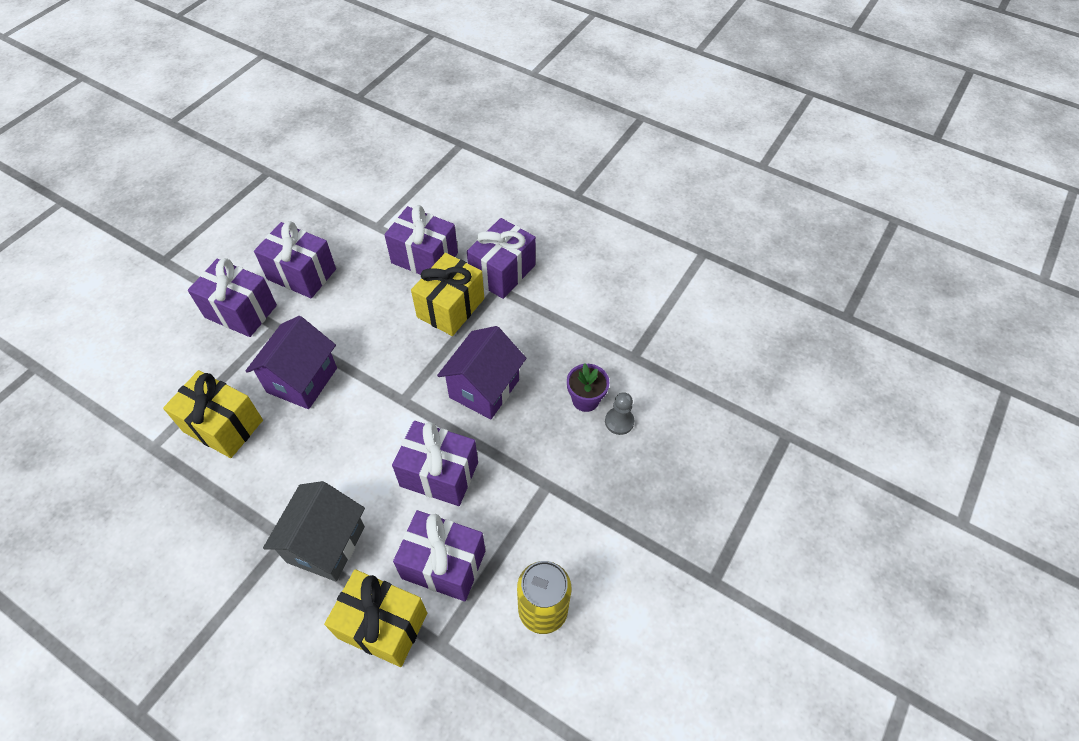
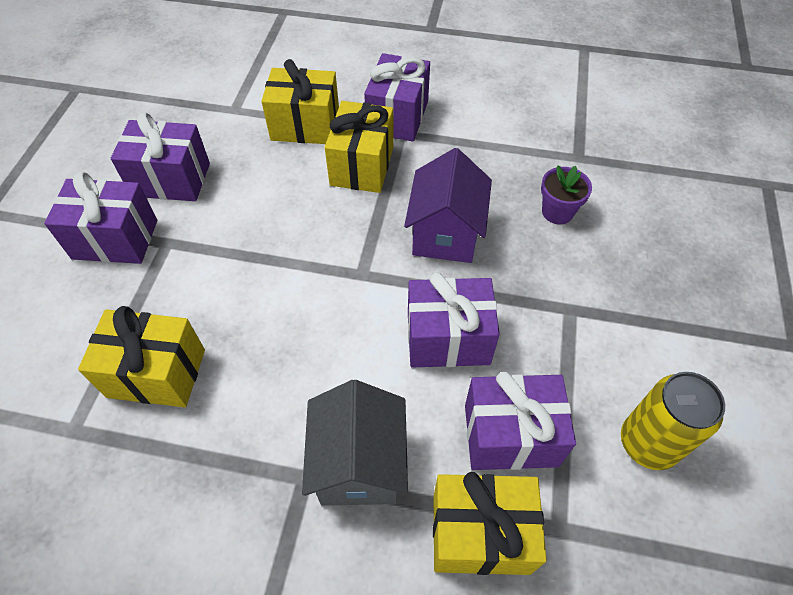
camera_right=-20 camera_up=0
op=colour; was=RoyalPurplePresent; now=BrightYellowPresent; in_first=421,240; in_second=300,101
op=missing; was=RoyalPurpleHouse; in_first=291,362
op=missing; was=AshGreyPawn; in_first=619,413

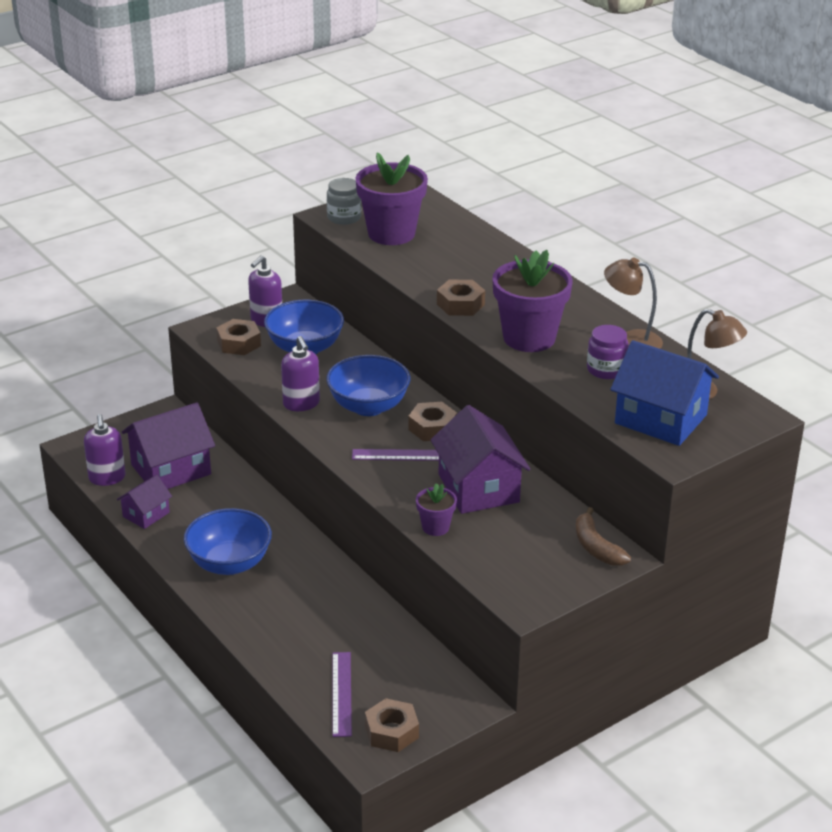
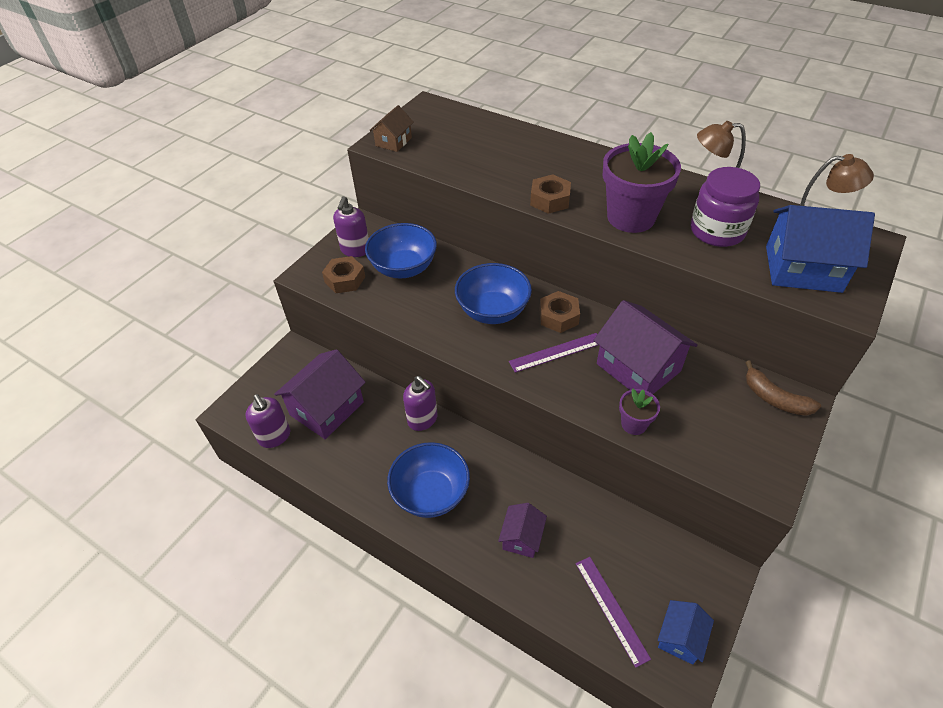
camera_right=-20 camera_up=15
op=missing; was=RoyalPurplePottedPlant; in_first=391,199
op=exchanged; was=AshGreyJamJar; now=DarkBrownHouse; in_first=344,201; in_second=391,128
op=size; was=RoyalPurpleJamJar; in_first=608,352; in_second=725,207; ratio=1.52
op=relocated; was=RoyalPurplePumpBottle; in_first=300,373; in_second=420,403
op=relocated; was=RoyalPurpleHouse; in_first=144,502; in_second=522,530
op=exchanged; was=DarkBrownHexNut; now=BlueHouse; in_first=392,725; in_second=686,632

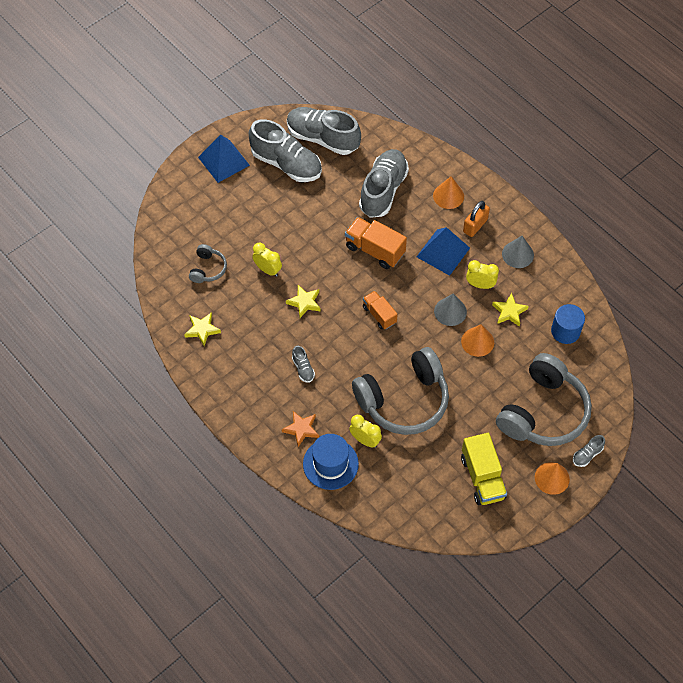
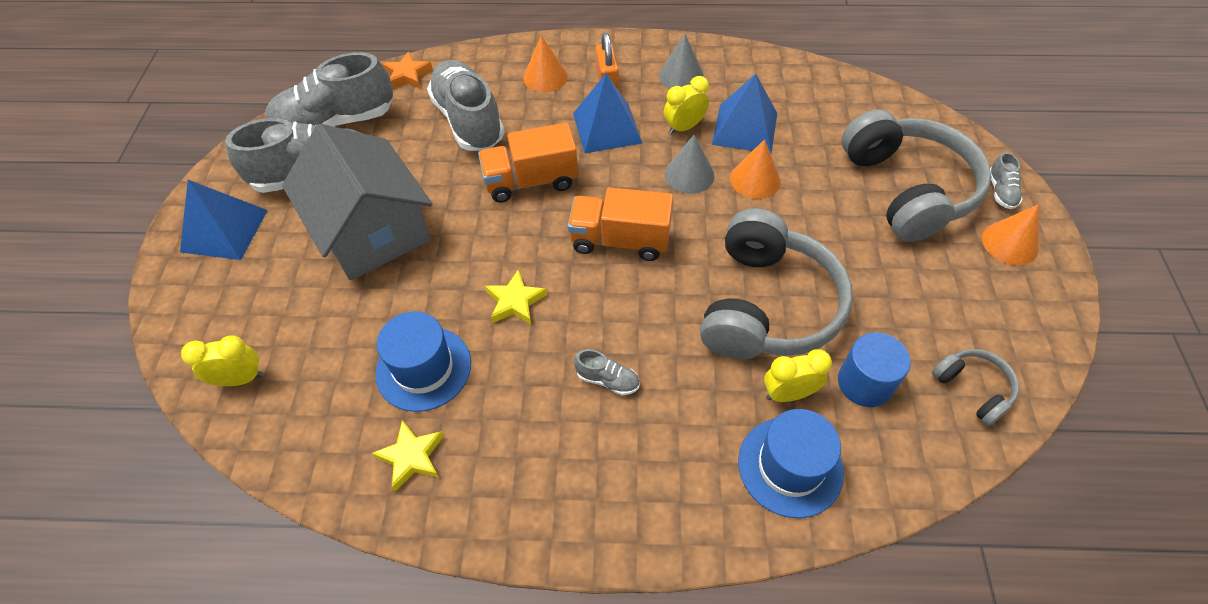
camera_right=-45 camera_up=-5
op=relocated; was=BrightYellowBedsideClock; in_first=267,259; in_second=222,361
op=relocated; was=AshGreyHeadset; in_first=208,263; in_second=975,387
op=size; was=OrangeColouredTruck; in_first=380,310; in_second=620,224; ratio=1.57
op=exchanged; was=BrightYellowStarShape; now=BlueSolidPyramid; in_first=510,310; in_second=744,114
op=relocated; was=BlueSolidCylinder; in_first=568,324; in_second=874,370
op=relocated; was=OrangeColouredStarShape; in_first=300,429; in_second=407,70
op=missing; was=BrightYellowTruck; in_first=484,469
op=appeared; now=AshGreyHouse; in_second=357,202
op=appeared; now=BlueTopHat; in_second=423,361

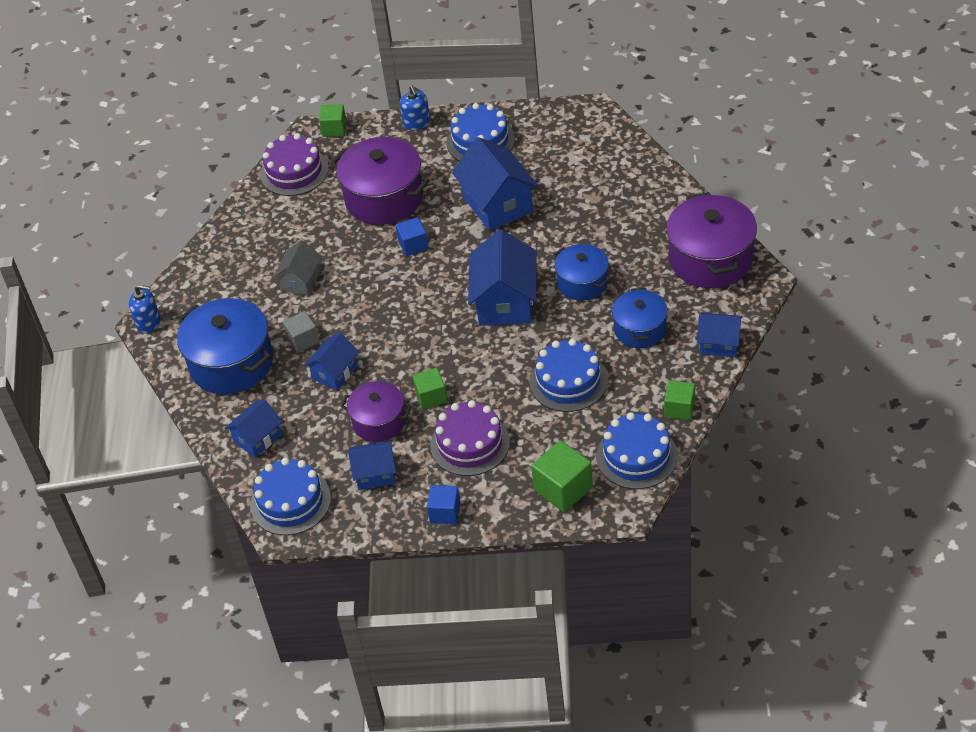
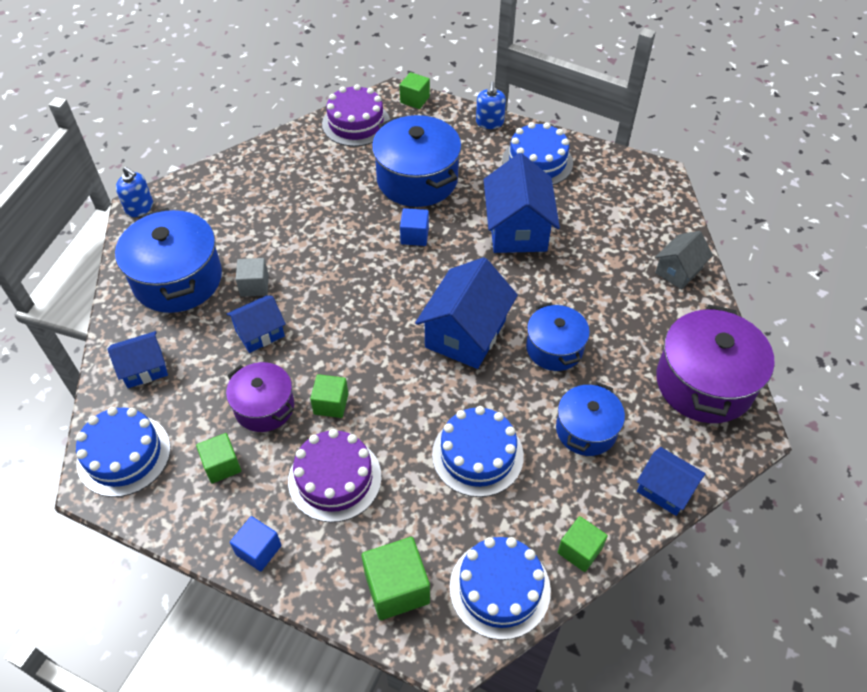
camera_right=20 camera_up=5
op=colour; was=RoyalPurpleStockpot; now=BlueStockpot; in_first=380,181; in_second=416,161
op=relocated; was=AshGreyHouse; in_first=297,267; in_second=684,260
op=exchanged; was=BlueHouse; now=GreenCube; in_first=372,465; in_second=218,458

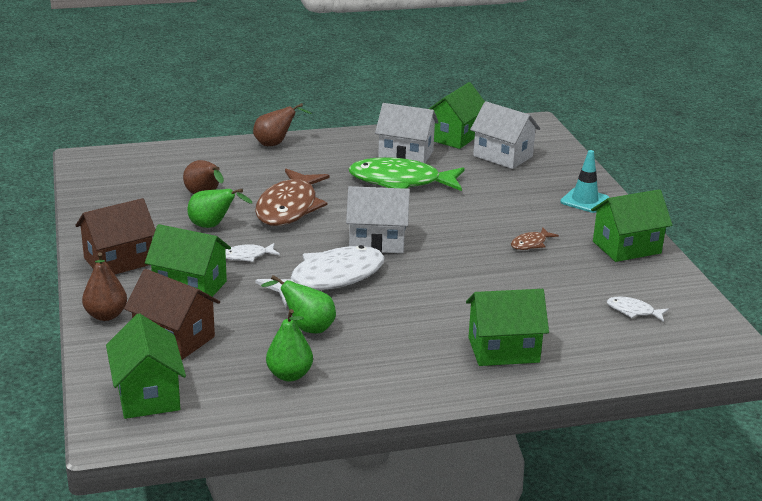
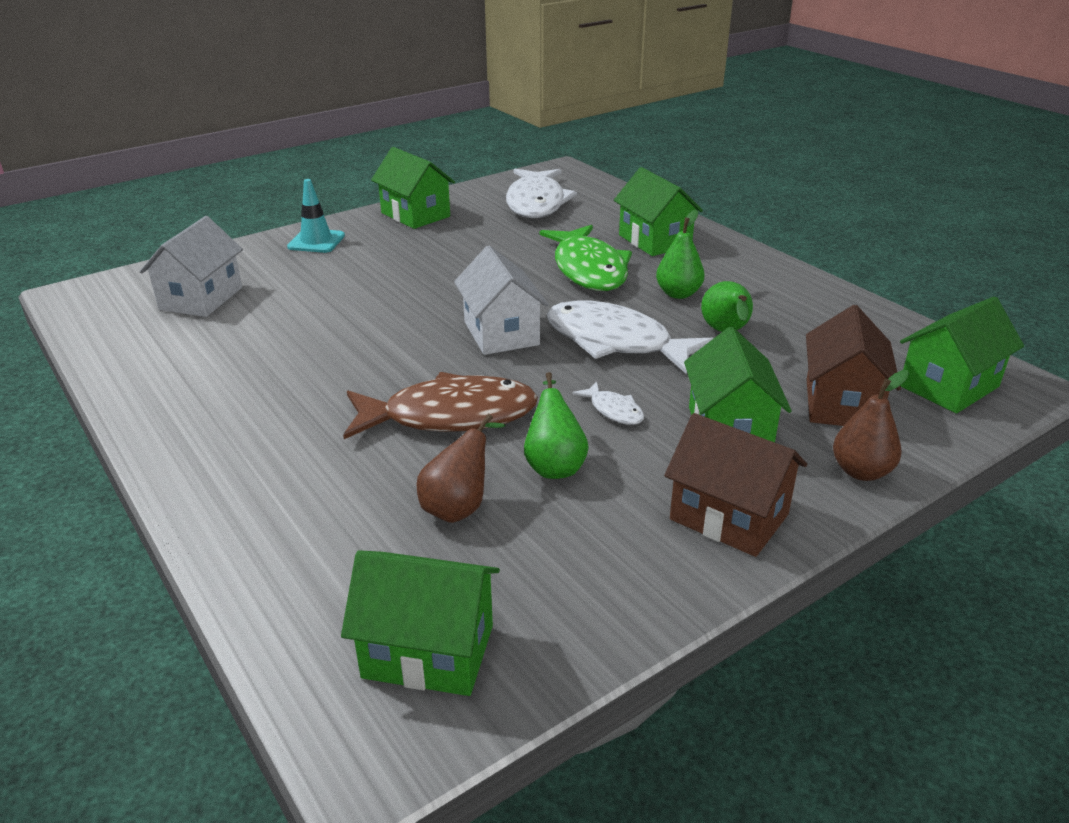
camera_right=-110 camera_up=5
op=relocated; was=GreenHouse; in_first=457,115; in_second=420,623
op=missing; was=DarkBrownPear; in_first=282,124
op=missing; was=WhiteHouse; in_first=407,133
op=relocated; was=GreenFish; in_first=406,174; in_second=586,258
op=missing; was=DarkBrownFish; in_first=535,239
op=size; was=WhiteFish; in_first=638,309; in_second=541,193; ratio=2.29
op=relocated; was=GreenPear; in_first=289,345; in_second=680,254

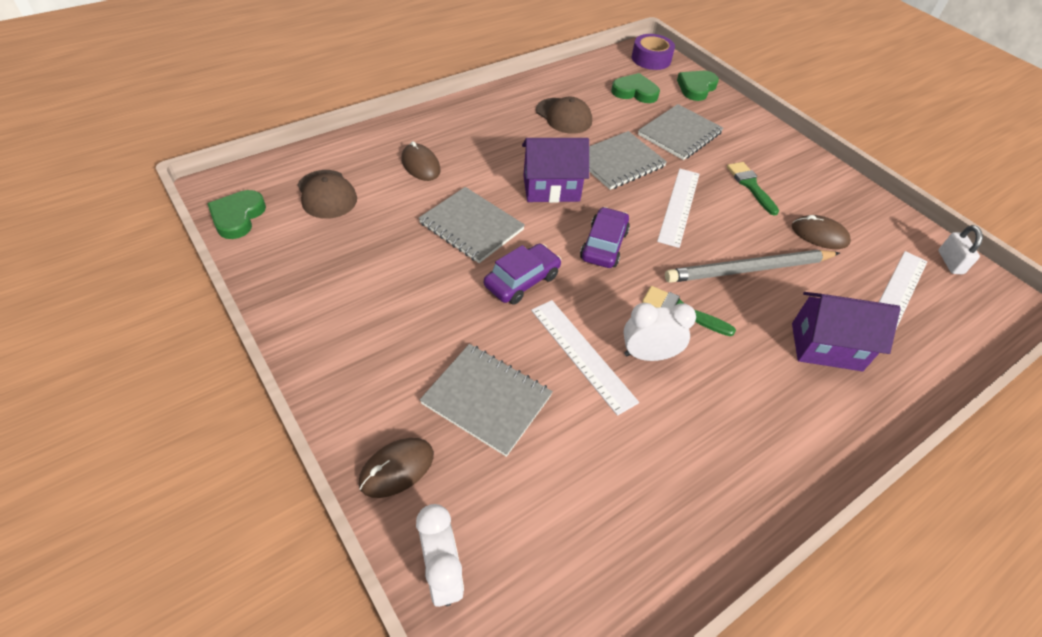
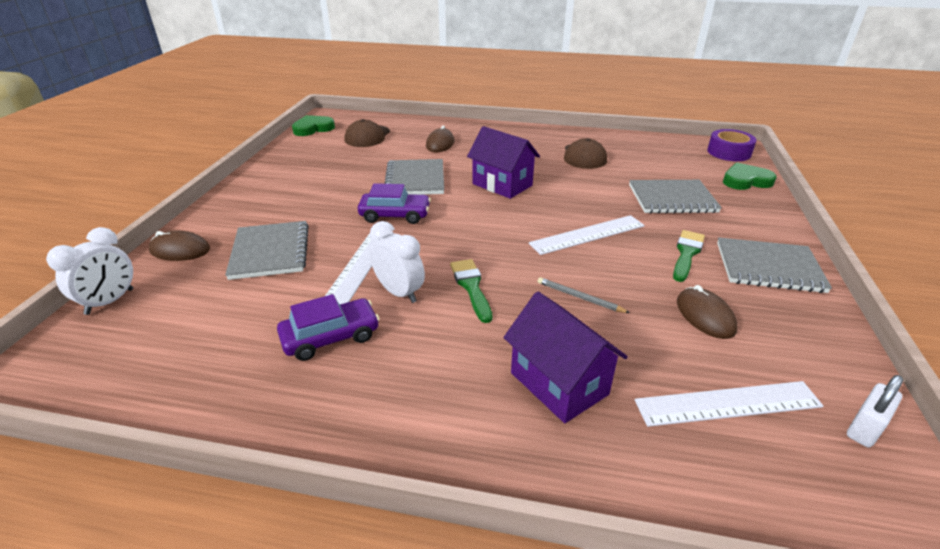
camera_right=50 camera_up=-15
op=missing; was=GreenHeartShape; in_first=635,88
op=relocated; was=AshGreyNotebook; in_first=628,160; in_second=774,265
op=relocated; was=RoyalPurpleAutomobile; in_first=605,237; in_second=328,327
op=size; was=AshGreyPencil; in_first=752,266; in_second=584,295; ratio=0.45

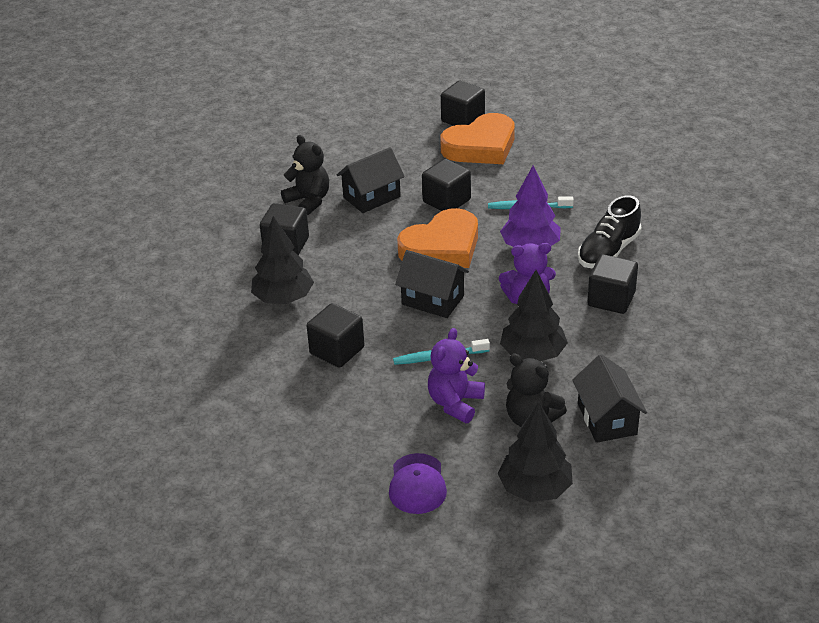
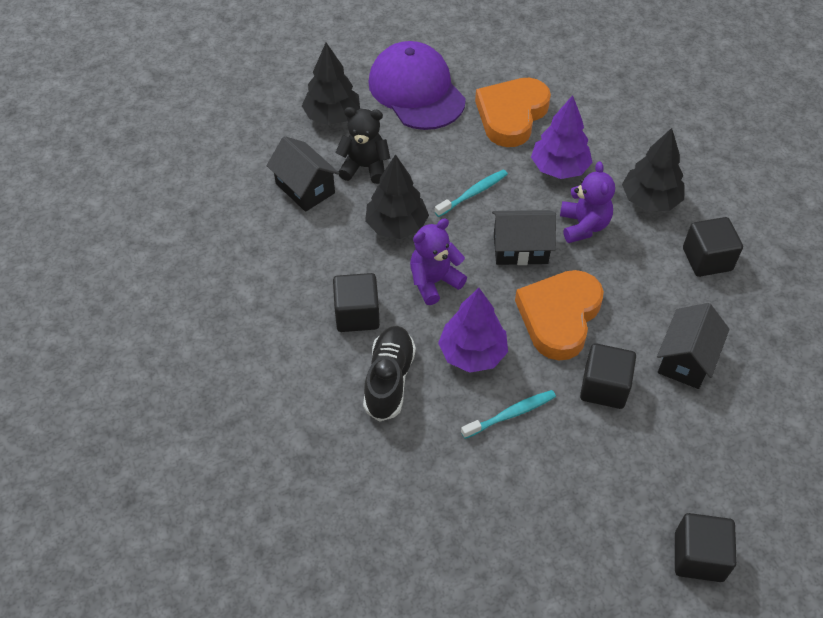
camera_right=150 camera_up=15
op=relocated; was=OrangeColouredHeartShape; in_first=477,138; in_second=513,112
op=missing; was=EbonyStuffedBear; in_first=305,175
op=exchanged; was=EbonyCube; now=RoyalPurpleFirTree; in_first=335,335; in_second=562,137
op=relocated; was=RoyalPurpleStuffedBear; in_first=456,375; in_second=587,202
op=size; was=RoyalPurplePeakedCap; in_first=418,483; in_second=417,85; ratio=1.88

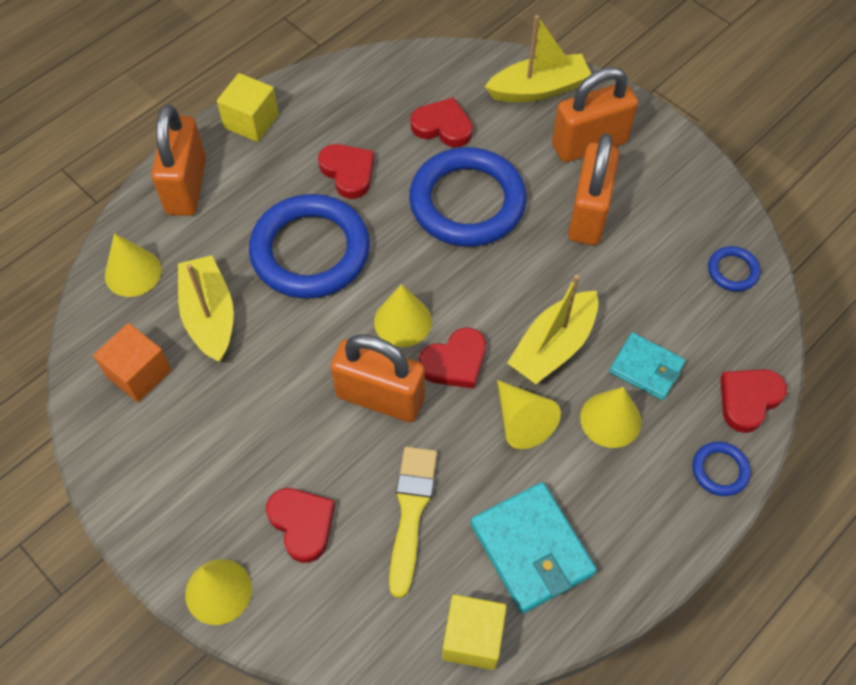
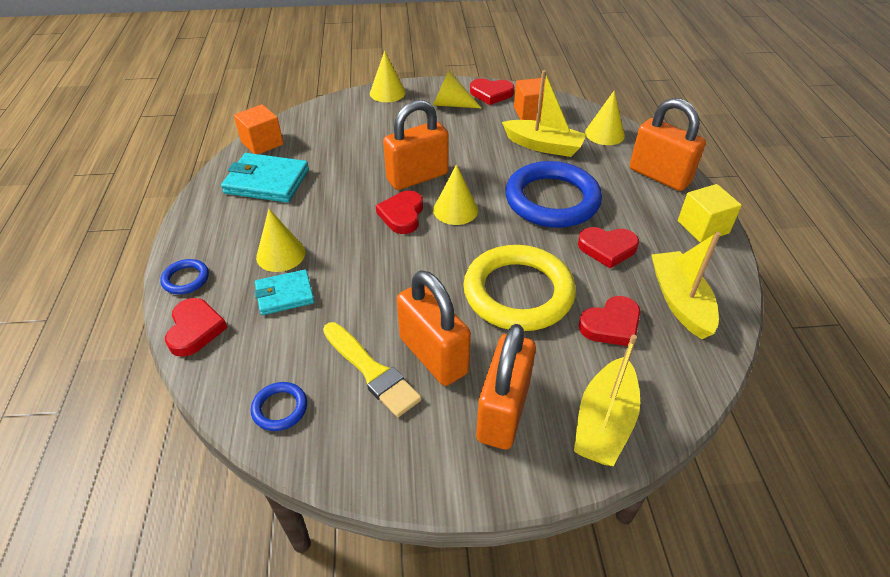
camera_right=130 camera_up=-15
op=colour; was=BlueRing; now=BrightYellowRing; in_first=468,197; in_second=519,288
op=relocated; was=BrightYellowBoat; in_first=553,329; in_second=686,285
op=relocated; was=BrightYellowCone; in_first=529,414; in_second=457,89
op=relocated; was=BrightYellowPaintbrush; in_first=413,522; in_second=372,369
op=relocated; was=RedHeartShape; in_first=300,525; in_second=492,91
op=colour; was=BrightYellowCube; now=OrangeColouredCube; in_first=474,632; in_second=258,129

